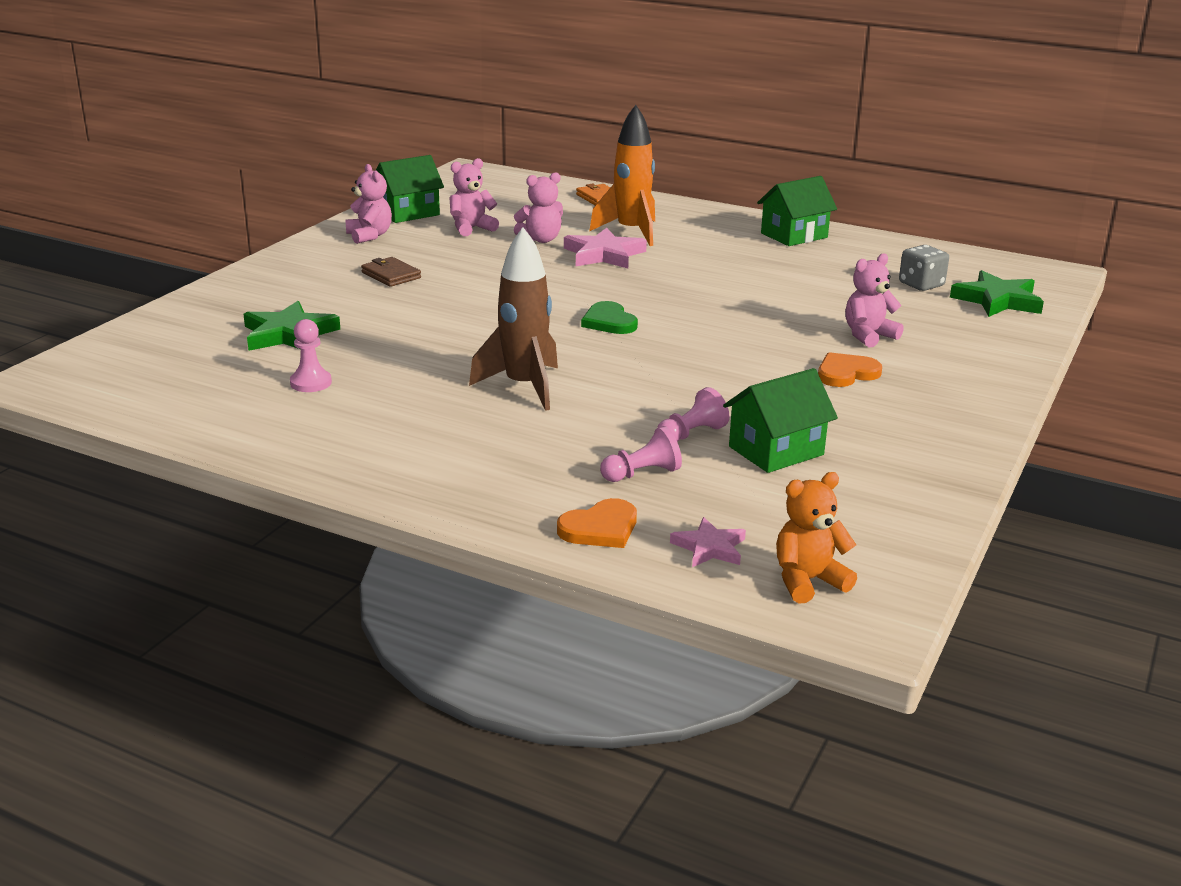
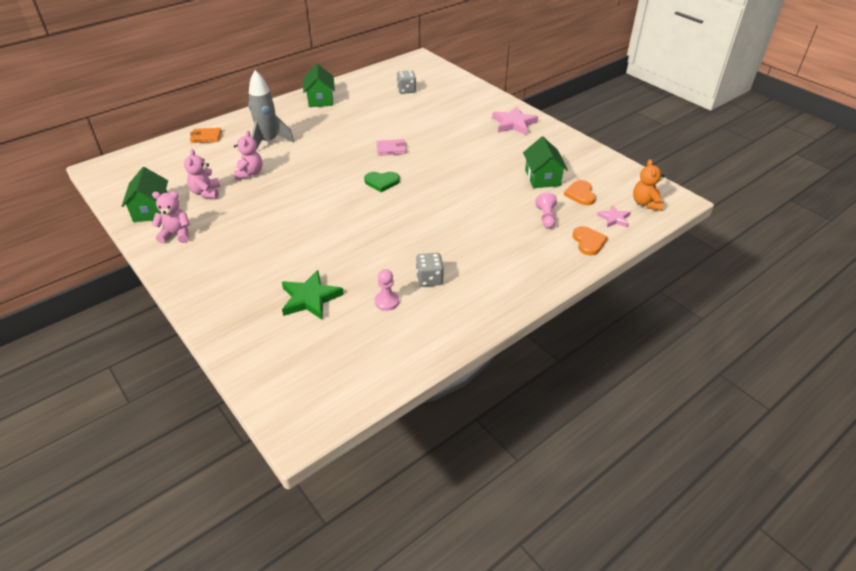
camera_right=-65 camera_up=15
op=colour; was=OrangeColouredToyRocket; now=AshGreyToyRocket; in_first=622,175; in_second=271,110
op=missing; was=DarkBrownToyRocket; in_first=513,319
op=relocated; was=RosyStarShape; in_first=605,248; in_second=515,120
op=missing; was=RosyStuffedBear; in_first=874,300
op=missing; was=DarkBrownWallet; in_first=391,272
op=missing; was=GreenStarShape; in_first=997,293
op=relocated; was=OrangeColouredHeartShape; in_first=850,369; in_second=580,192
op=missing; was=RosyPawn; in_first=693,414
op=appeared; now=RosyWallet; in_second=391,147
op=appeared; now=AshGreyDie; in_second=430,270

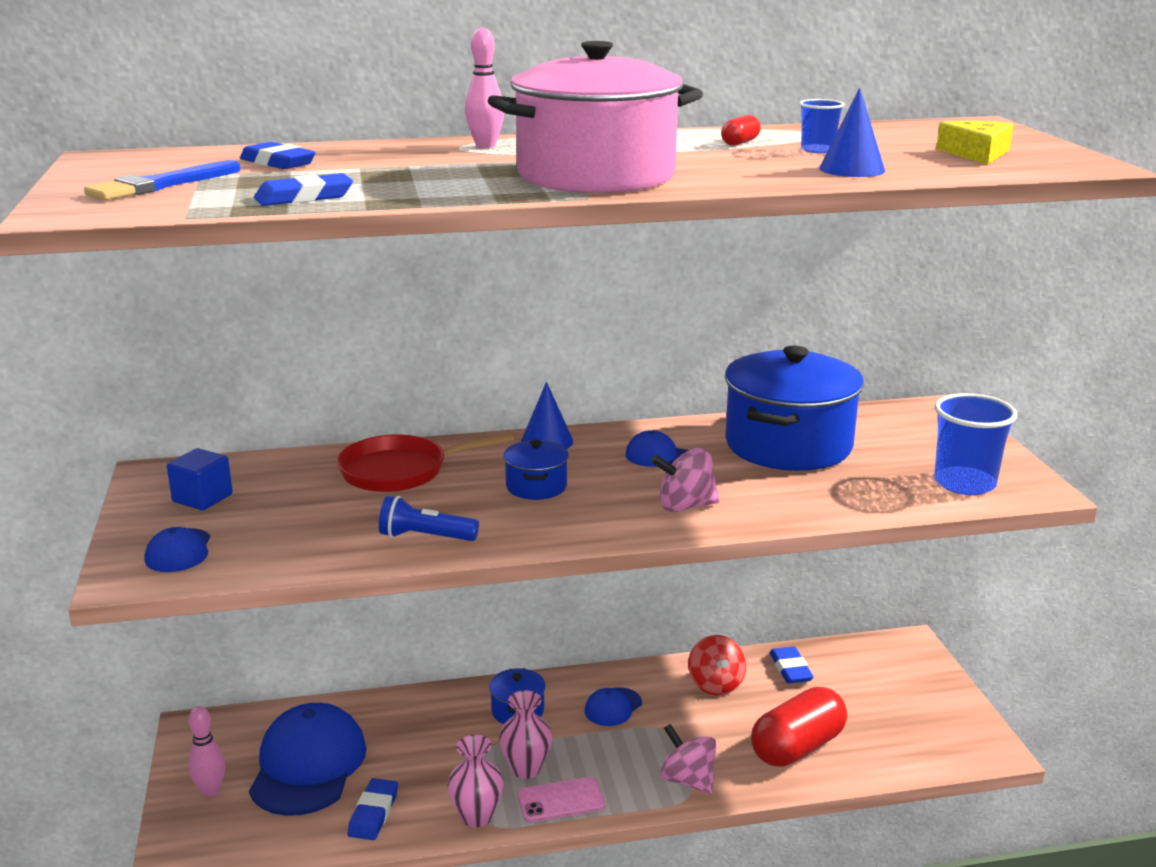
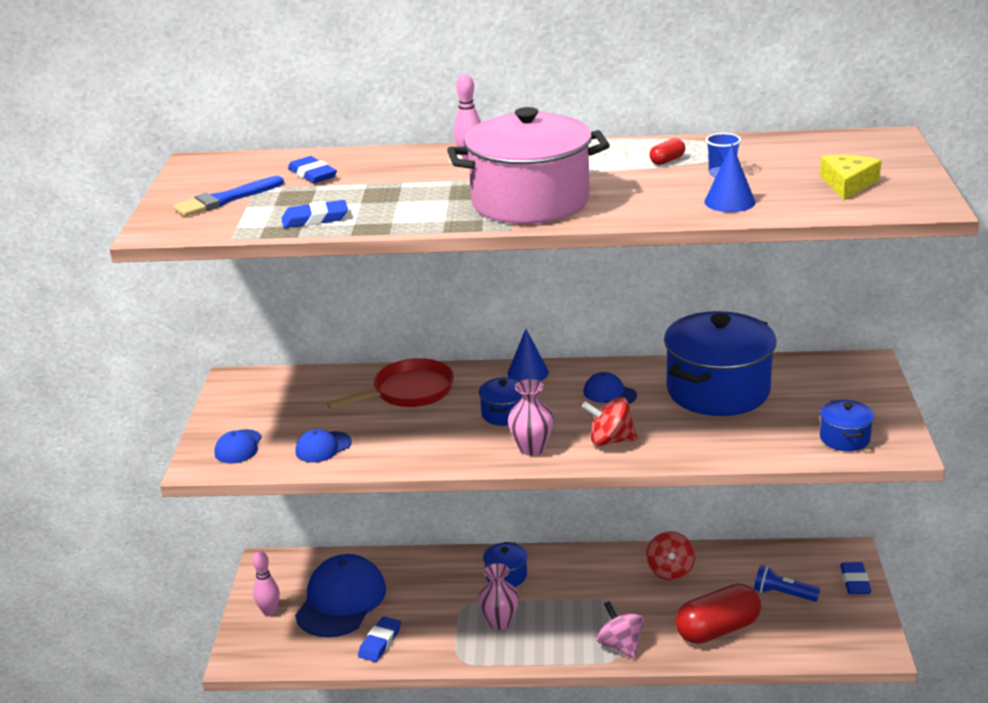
camera_right=15 camera_up=5
op=exchanged; was=BlueTumbler; now=BlueStockpot; in_first=975,444; in_second=847,425
op=spun; was=RedFryingPan; in_first=425,462; in_second=390,383; clockwise=150
op=missing; was=BlueCube; in_first=200,479
op=colour; was=RosyToyTop; now=RedToyTop; in_first=685,480; in_second=610,421
op=relocated; was=BlueFlashlight; in_first=429,518; in_second=787,583
op=relocated; was=BlueGumEraser; in_first=792,664; in_second=856,578
op=relocated; was=BluePeakedCap; in_first=613,706; in_second=323,445
op=relocated; was=RosyTallVase; in_first=475,781; in_second=531,417
op=missing; was=RosySmartphone; in_first=561,799

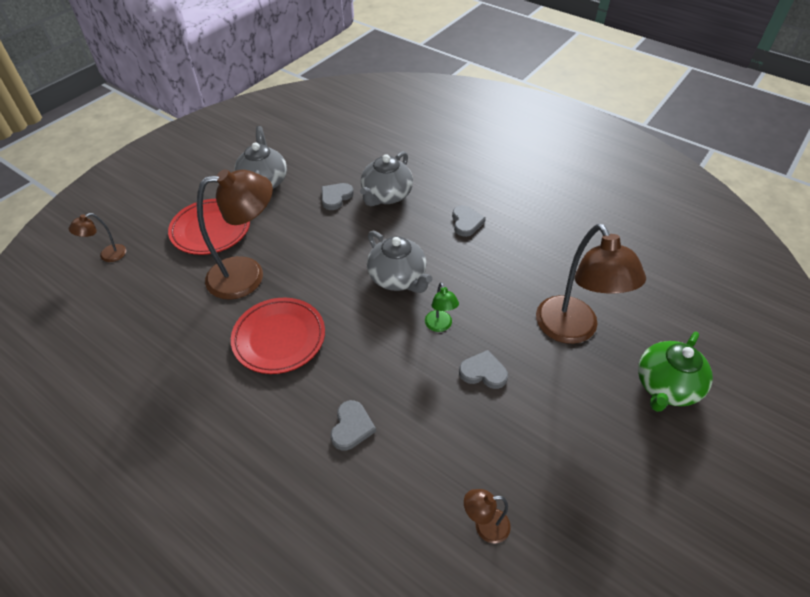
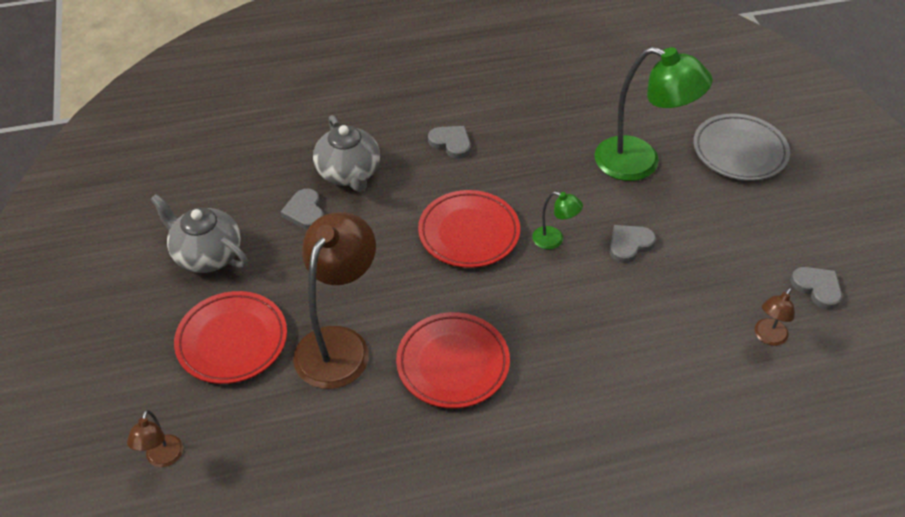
camera_right=-50 camera_up=0
op=colour; was=DarkBrownDeskLamp; now=GreenDeskLamp; in_first=591,284; in_second=653,114
op=exchanged; was=AshGreyChinaTeapot; now=RedDinnerPlate; in_first=399,262; in_second=469,229
op=exchanged; was=GreenChinaTeapot; now=AshGreyDinnerPlate; in_first=675,372; in_second=741,147
op=relocated; was=AshGreyHeartShape; in_first=353,425; in_second=816,288

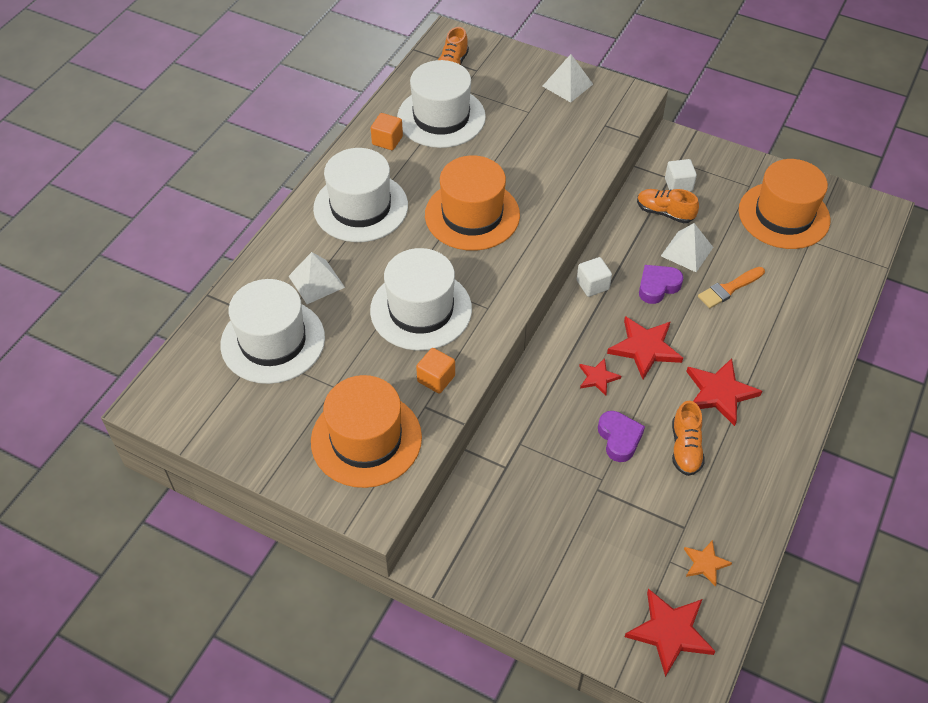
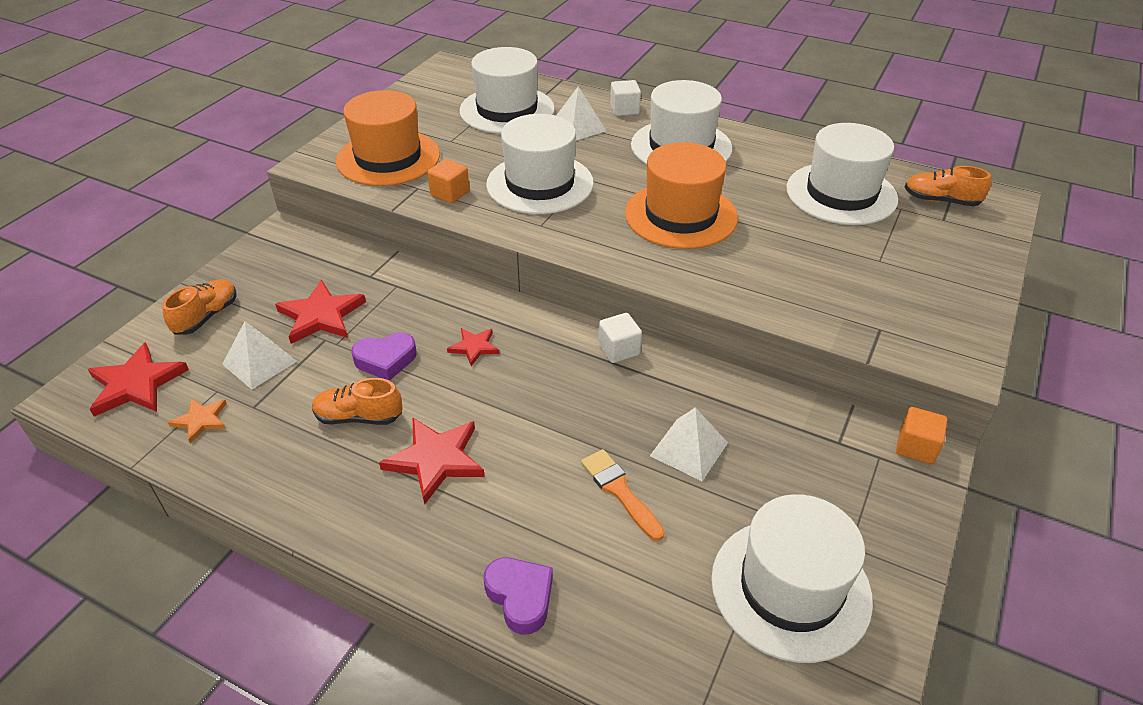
camera_right=90 camera_up=-10
op=relocated; was=WhiteSolidPyramid; in_first=568,78; in_second=259,355
op=relocated; was=OrangeColouredCube; in_first=387,131; in_second=921,435
op=relocated; was=WhiteCube; in_first=681,175; in_second=625,98
op=colour; was=OrangeColouredTopHat; now=WhiteTopHat; in_first=784,204; in_second=792,578
op=relocated; was=OrangeColouredSneaker; in_first=668,206; in_second=199,307
op=relocated; was=RoyalPurpleHeartShape; in_first=661,284; in_second=518,596
op=relocated; was=RedStarShape; in_first=645,347; in_second=320,312

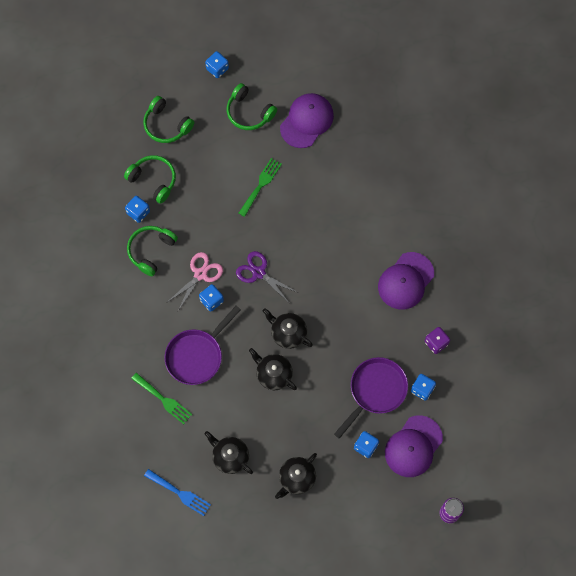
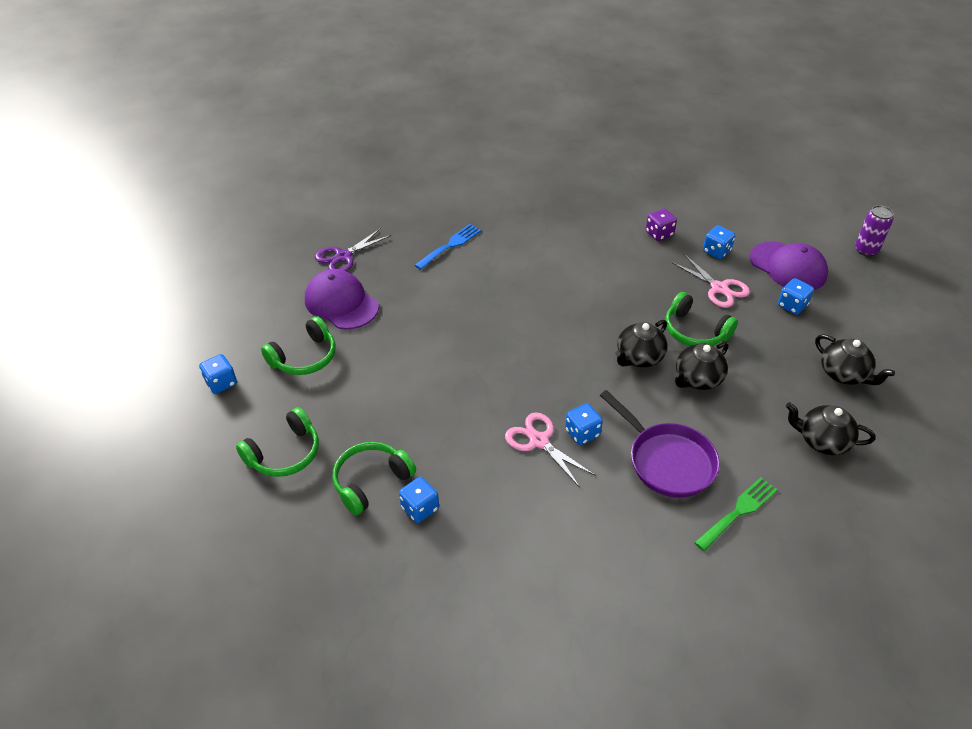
camera_right=-80 camera_up=-25
op=missing; was=GreenFork; in_first=260,187
op=relocated; was=GreenHeadset; in_first=152,251; in_second=701,319
op=relocated; was=RoyalPurplePairOfScissors; in_first=266,276; in_second=353,249
op=missing; was=RoyalPurplePeakedCap; in_first=406,280
op=exchanged; was=RoyalPurpleFryingPan; now=RosyPairOfScissors; in_first=371,398; in_second=711,281
op=spun; was=EbonyChinaTeapot; in_first=228,452; in_second=830,428; clockwise=60
op=relocated; was=BlueFork; in_first=177,492; in_second=448,247

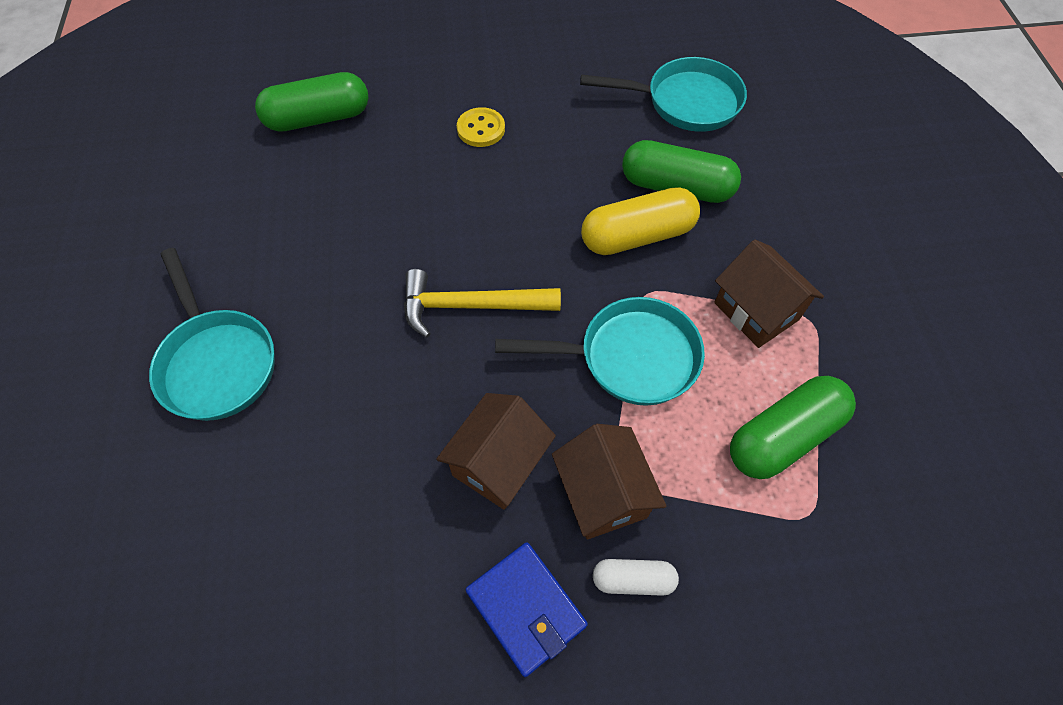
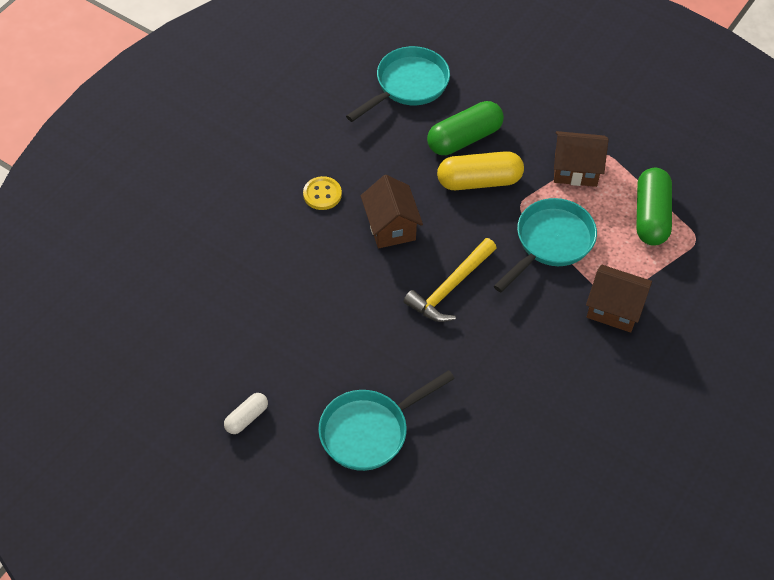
camera_right=-50 camera_up=-5
op=missing; was=GreenPillShape; in_first=311,102
op=spun; was=BrightYellowPillShape; in_first=640,221; in_second=480,170; clockwise=60
op=spun; was=AquaFryingPan; in_first=212,334; in_second=386,420; clockwise=135
op=relocated; was=DarkBrownHouse; in_first=496,451; in_second=392,211
op=missing; was=BlueWallet; in_first=527,609
op=relocated; was=WhitePillShape; in_first=636,577; in_second=246,413

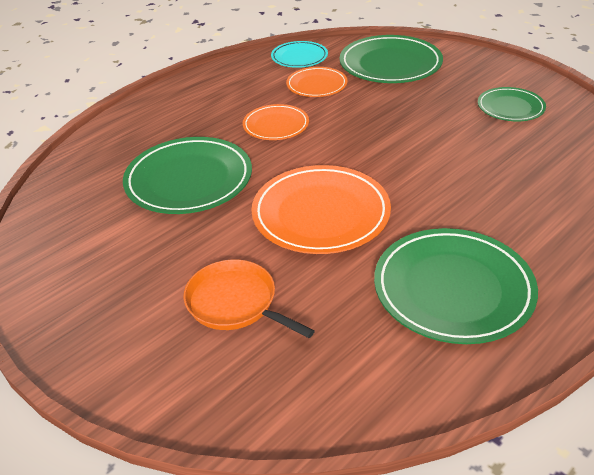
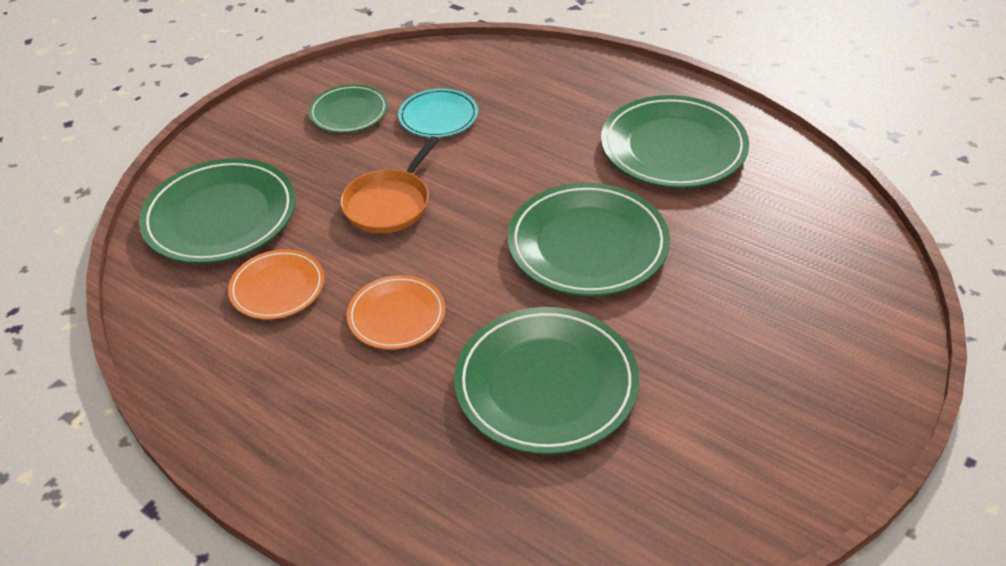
camera_right=-100 camera_up=5
op=relocated; was=AquaDinnerPlate; in_first=299,54; in_second=438,113
op=colour; was=OrangeColouredDinnerPlate; now=GreenDinnerPlate; in_first=321,209; in_second=589,239
op=relocated; was=OrangeColouredFryingPan; in_first=249,299; in_second=389,184

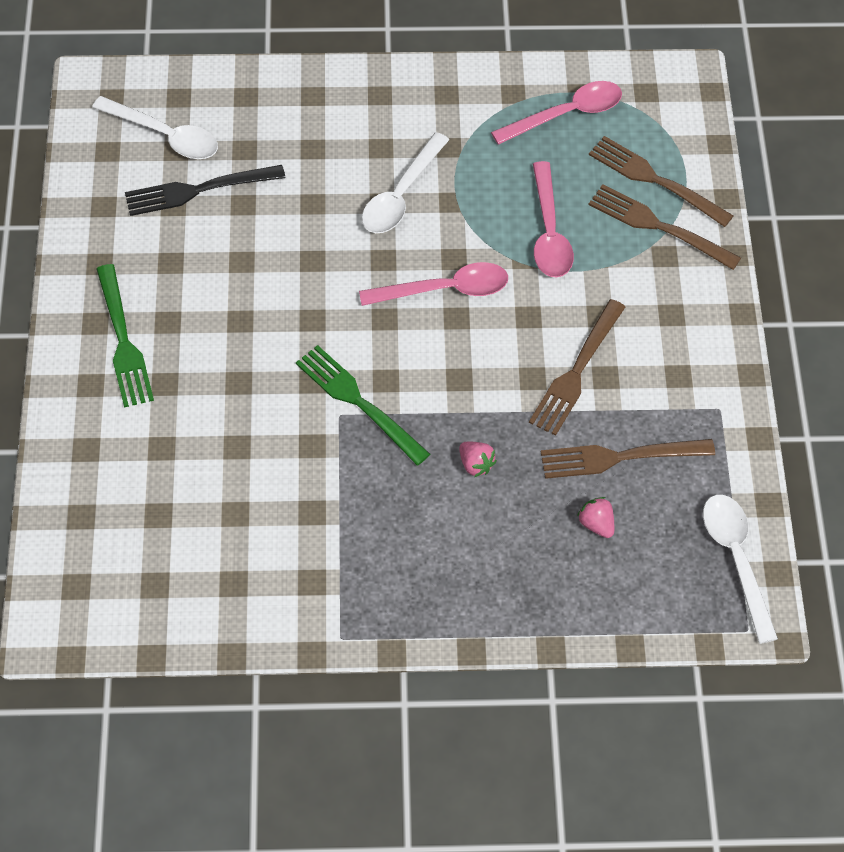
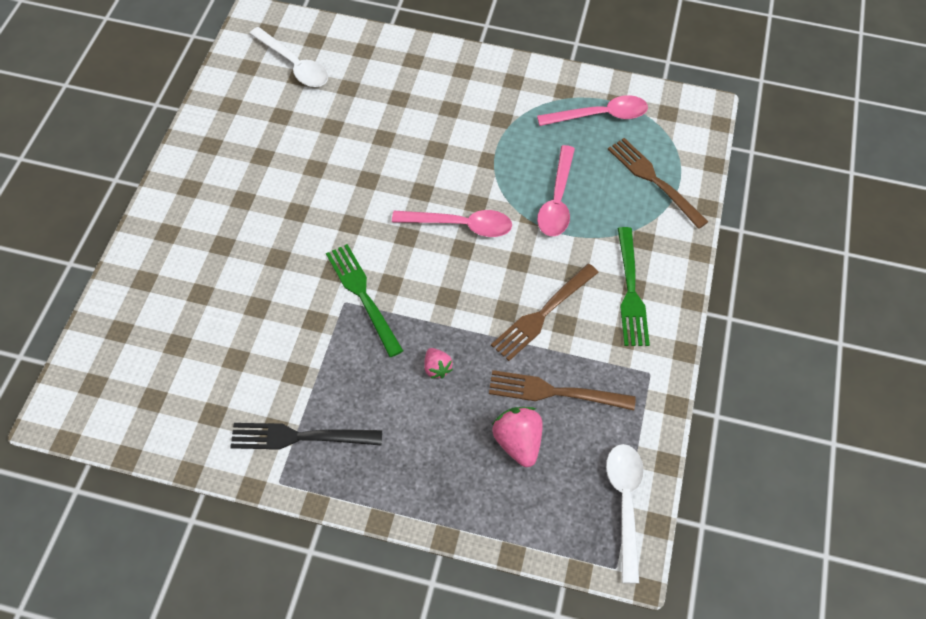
camera_right=15 camera_up=0
op=missing; was=WhiteTablespoon; in_first=405,182
op=relocated; was=EbonyFork; in_first=205,190; in_second=306,436
op=missing; was=DarkBrownFork; in_first=665,227
op=relocated; was=GreenFork; in_first=125,336; in_second=634,286
op=size; was=RosyBerry; in_first=595,517; in_second=517,437; ratio=1.69

